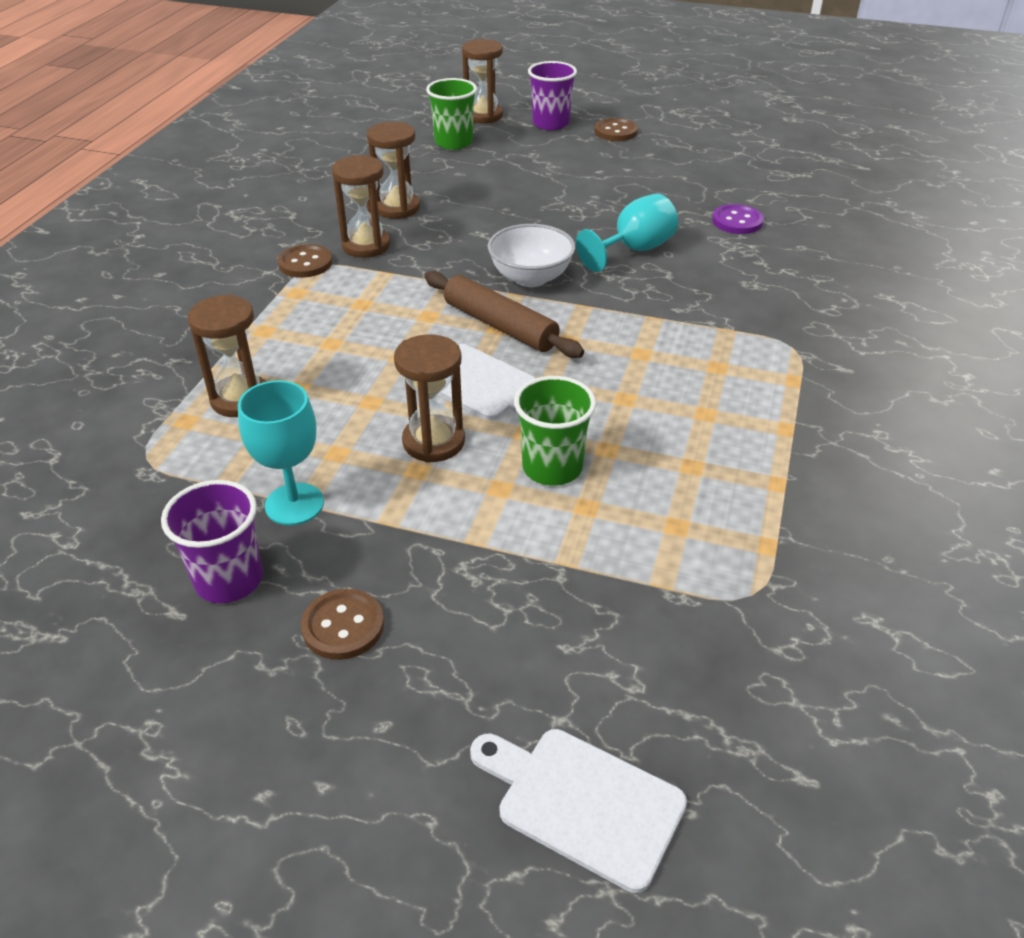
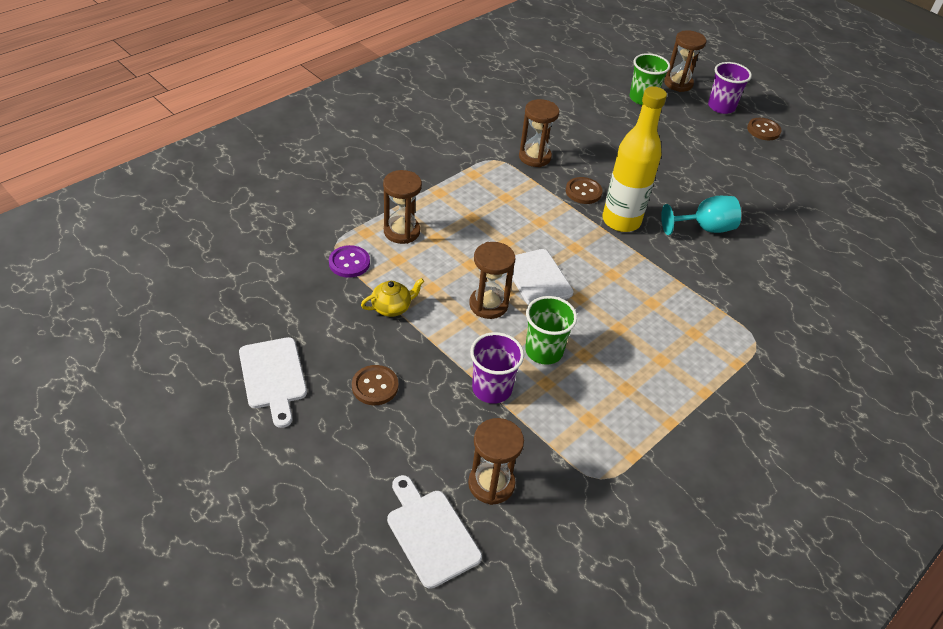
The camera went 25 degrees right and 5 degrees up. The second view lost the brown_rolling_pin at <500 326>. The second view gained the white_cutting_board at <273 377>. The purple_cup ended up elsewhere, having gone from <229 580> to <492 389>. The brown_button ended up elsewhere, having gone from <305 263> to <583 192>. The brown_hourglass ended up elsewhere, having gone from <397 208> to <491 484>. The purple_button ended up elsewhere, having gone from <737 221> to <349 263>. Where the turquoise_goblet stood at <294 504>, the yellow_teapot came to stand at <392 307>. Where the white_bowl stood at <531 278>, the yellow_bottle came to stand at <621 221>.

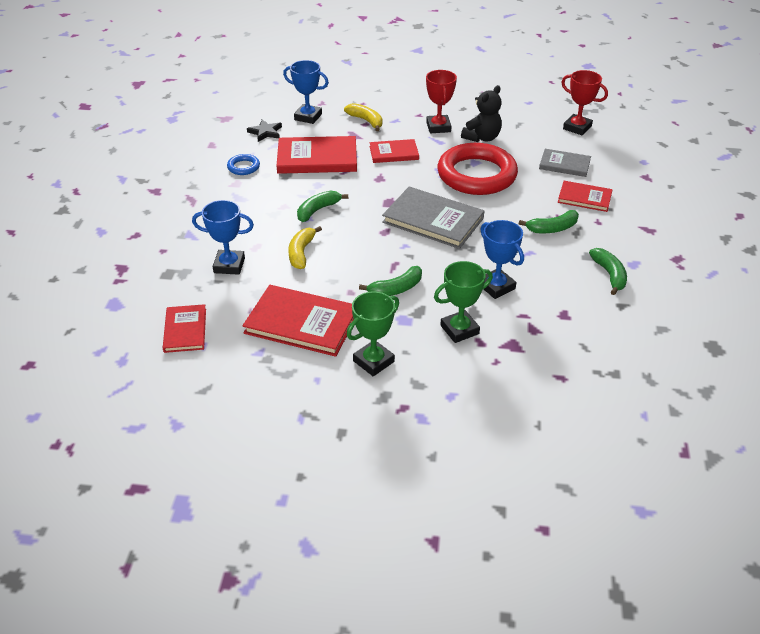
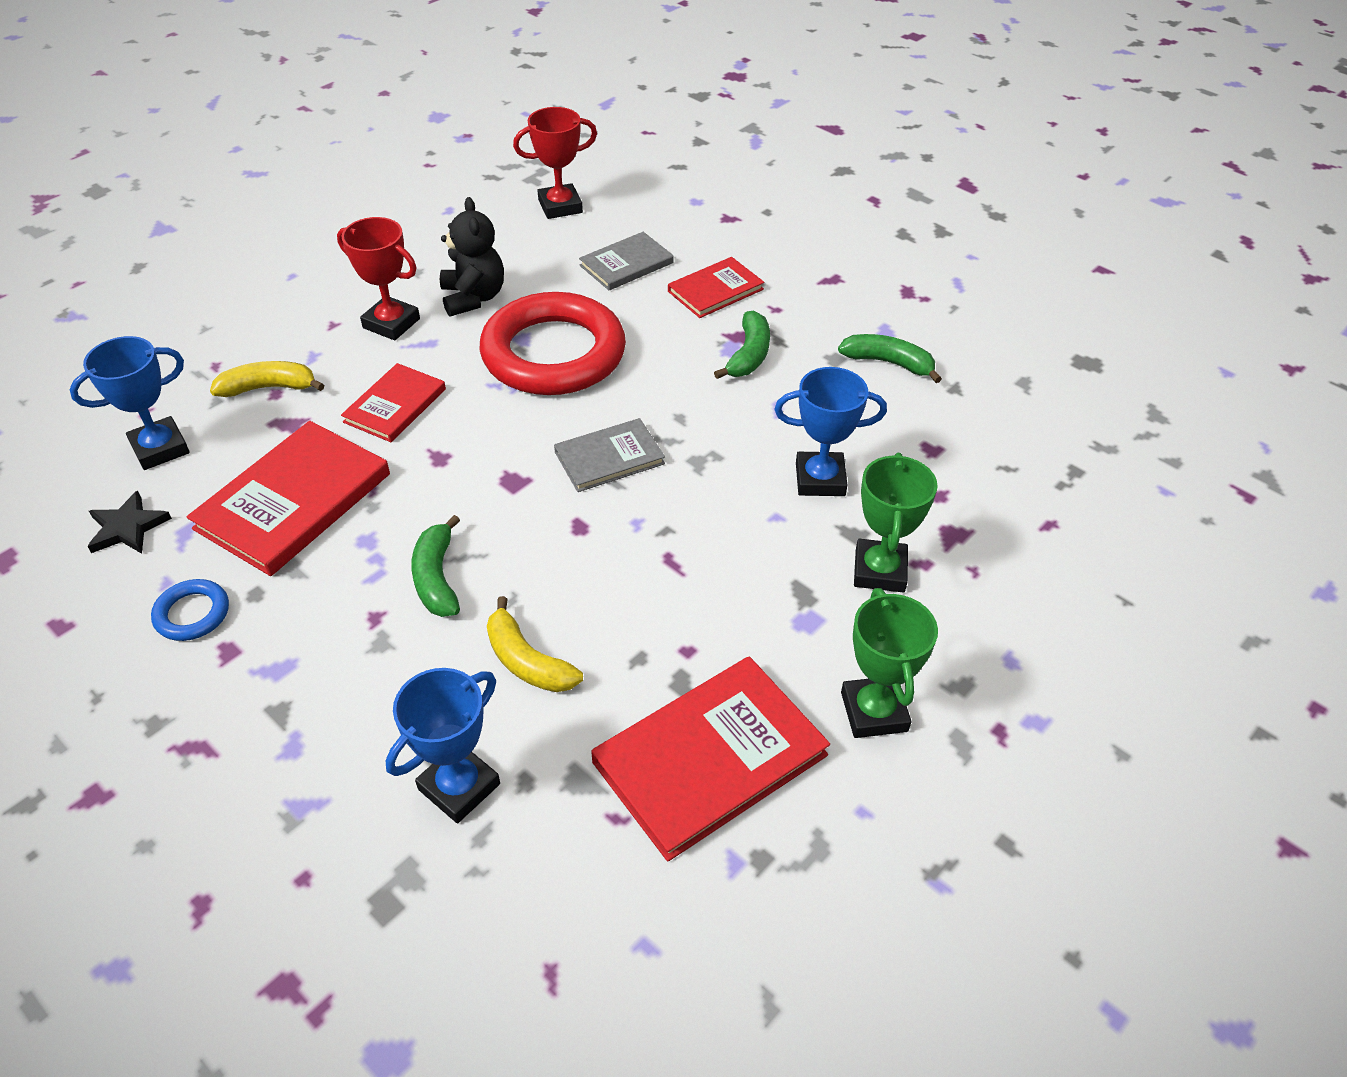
The camera went 55 degrees left and 5 degrees up. The second view lost the red_book at <185 330>. The second view lost the green_banana at <396 289>. The size of the grey_book at <433 220> changed by a factor of 0.59.

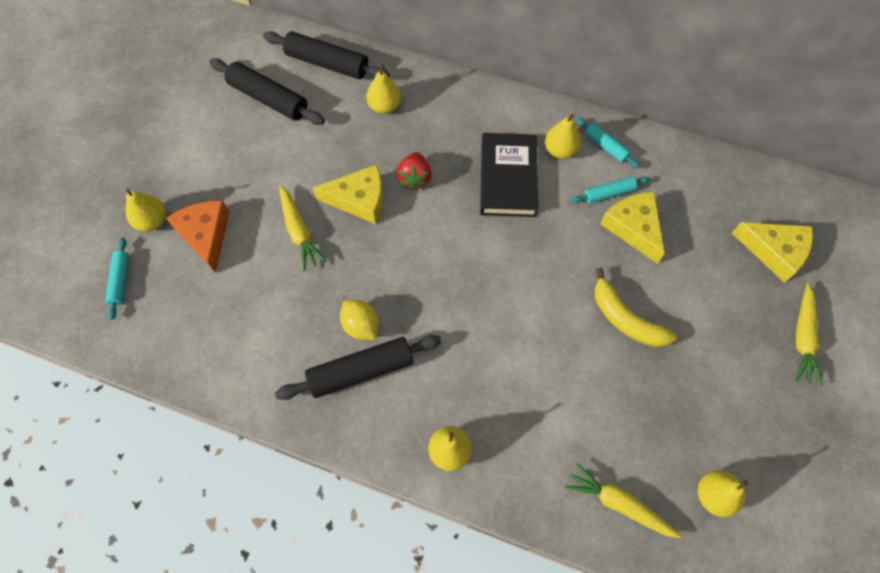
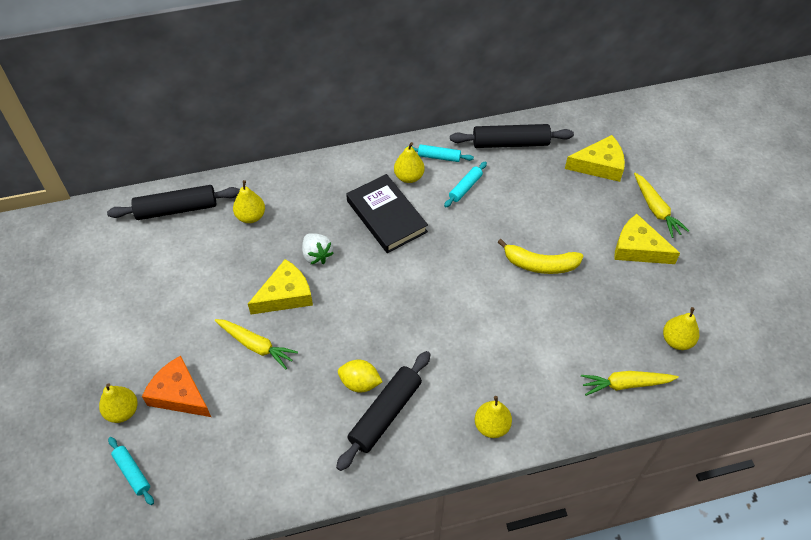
The camera went 35 degrees left and 10 degrees down. The black_rolling_pin ended up elsewhere, having gone from <268 99> to <510 143>. The yellow_cheese ended up elsewhere, having gone from <633 228> to <638 248>. What was the red_strawberry at <415 178> turned into the white_strawberry at <317 255>.

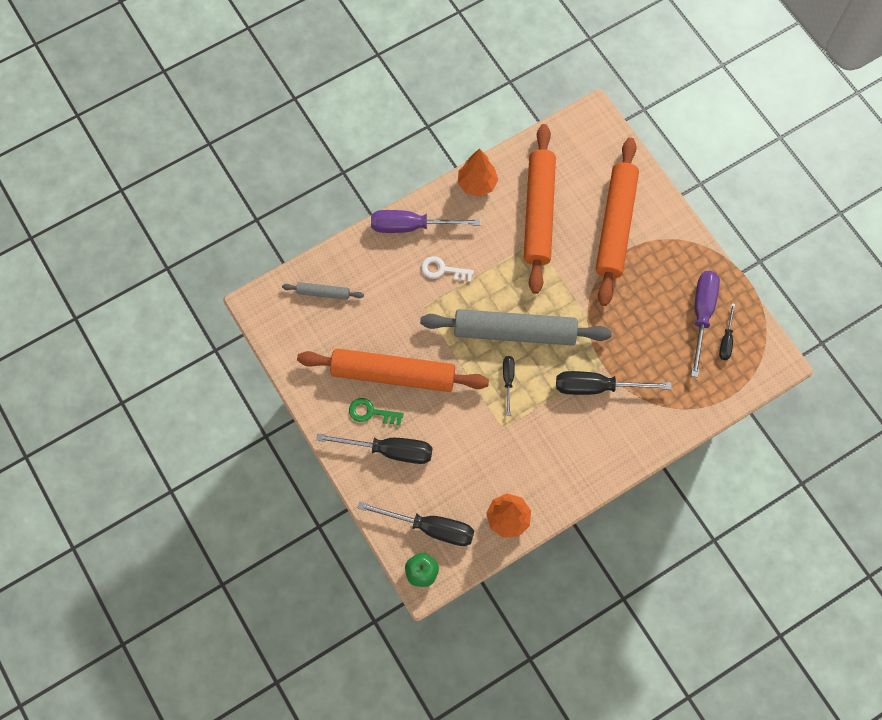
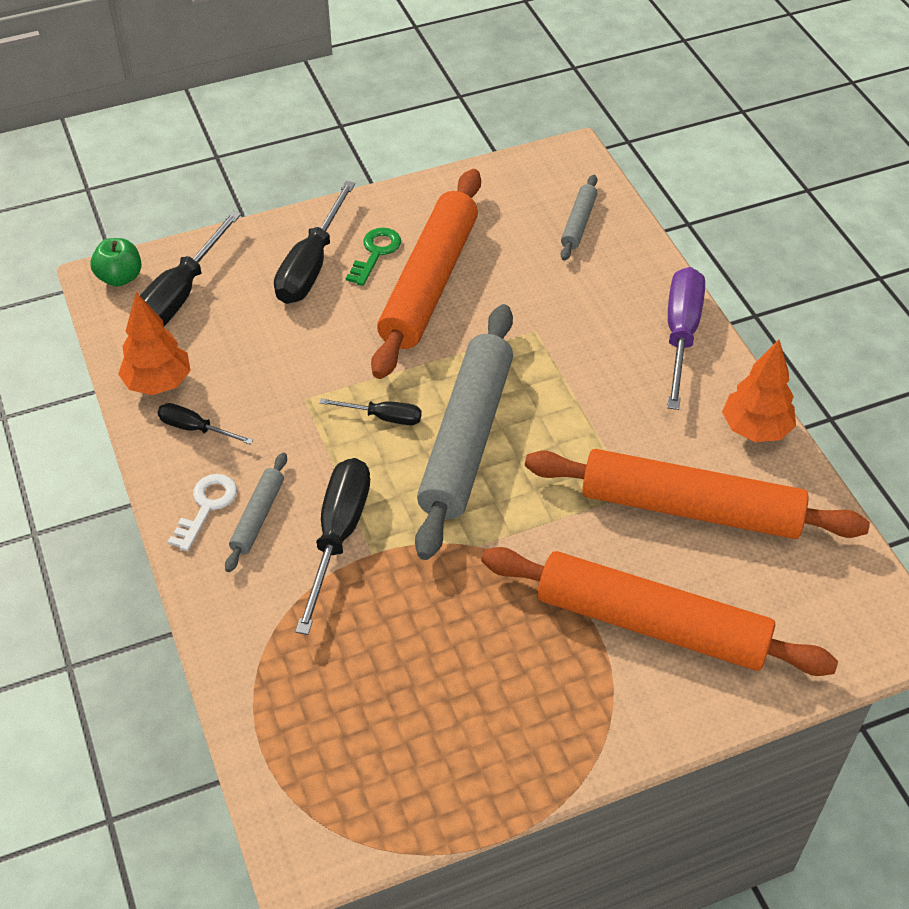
The camera went 100 degrees right and 20 degrees down. The second view lost the purple_screwdriver at <701 314>. The second view gained the grey_rolling_pin at <258 517>. The white_key ended up elsewhere, having gone from <442 270> to <206 507>. The black_screwdriver ended up elsewhere, having gone from <726 340> to <195 428>.

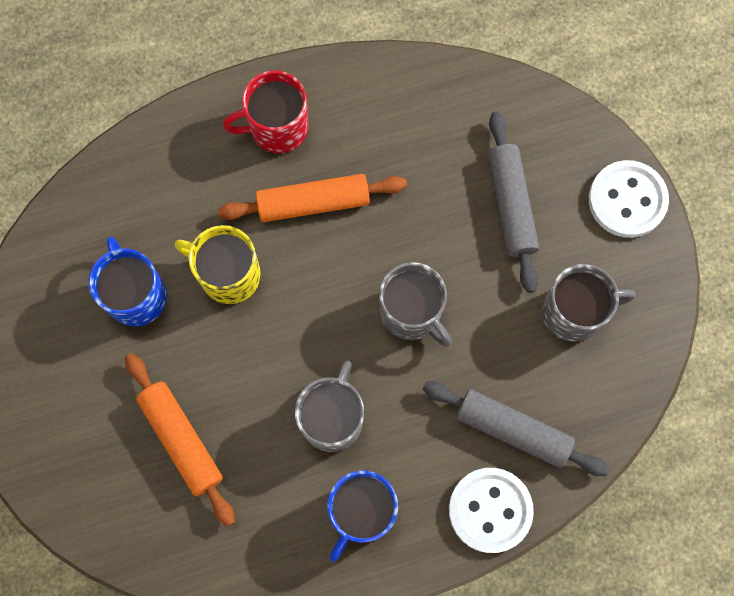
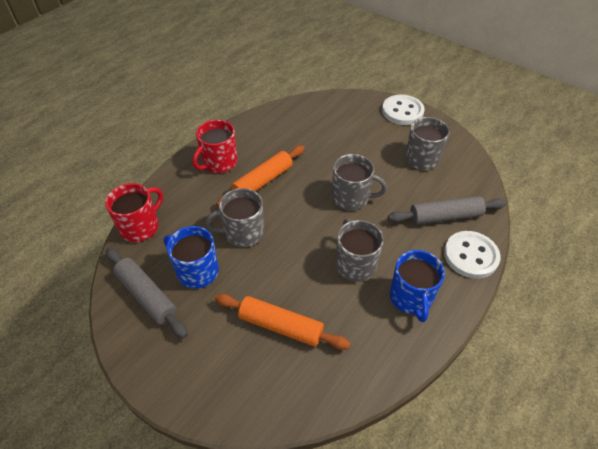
The camera went 35 degrees left and 25 degrees down. The second view gained the red_mug at <140 226>. The grey_rolling_pin ended up elsewhere, having gone from <510 205> to <147 296>. What was the yellow_mug at <228 274> turned into the grey_mug at <243 233>.

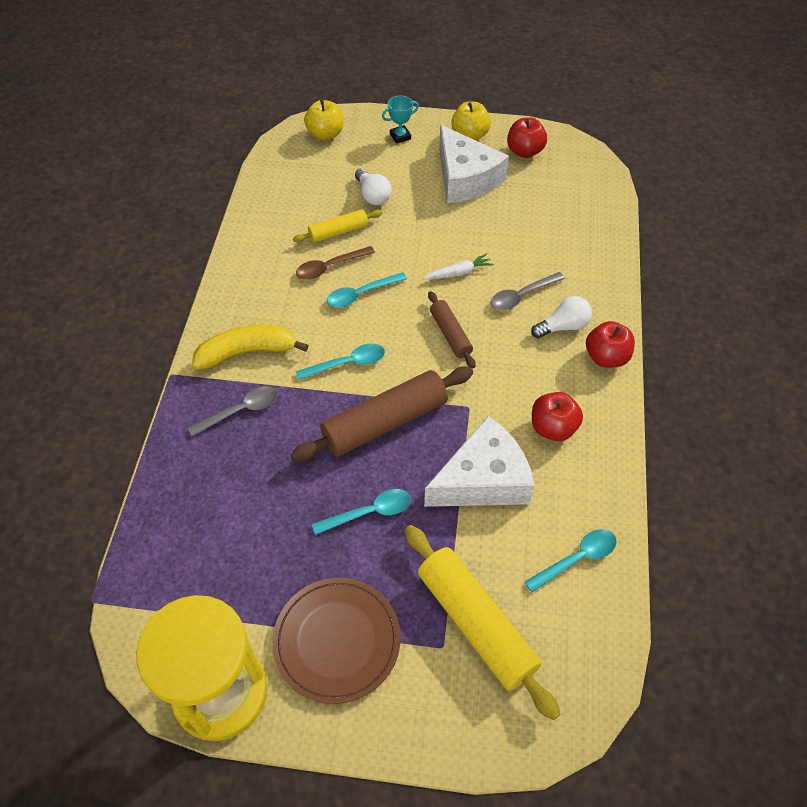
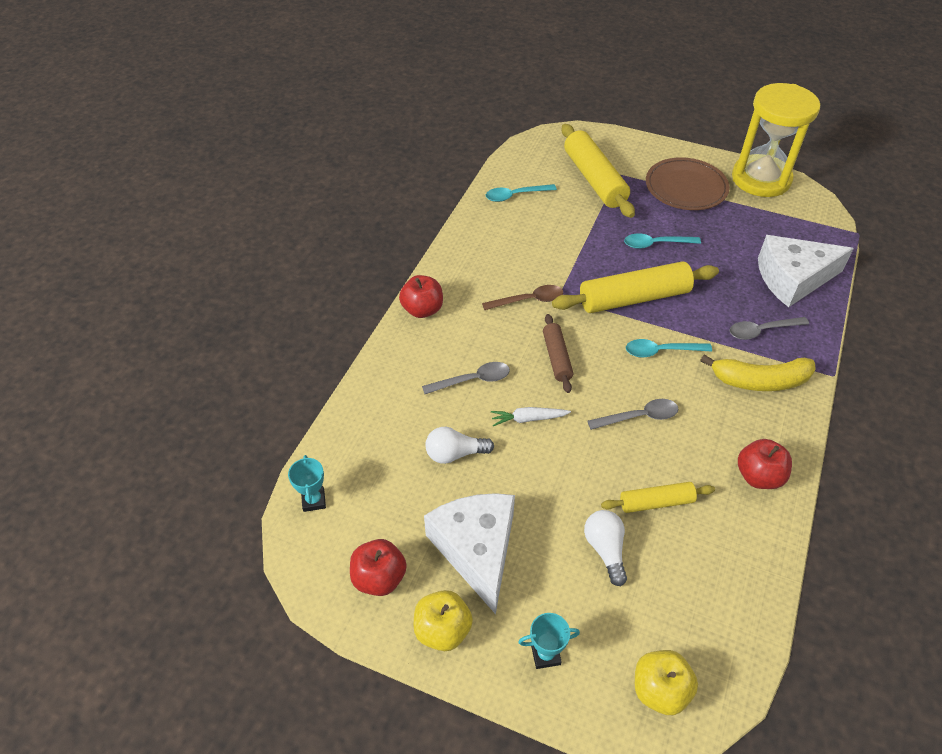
The camera went 165 degrees left and 5 degrees down. The second view gained the turquoise_trophy at <314 500>. The brown_spoon ended up elsewhere, having gone from <329 267> to <529 300>. The white_cheese ended up elsewhere, having gone from <483 479> to <793 278>. The white_light_bulb ended up elsewhere, having gone from <563 326> to <455 454>. The red_apple ended up elsewhere, having gone from <553 428> to <758 476>. What was the brown_rolling_pin at <385 422> turned into the yellow_rolling_pin at <634 298>. What was the turquoise_spoon at <361 294> turned into the grey_spoon at <639 417>.

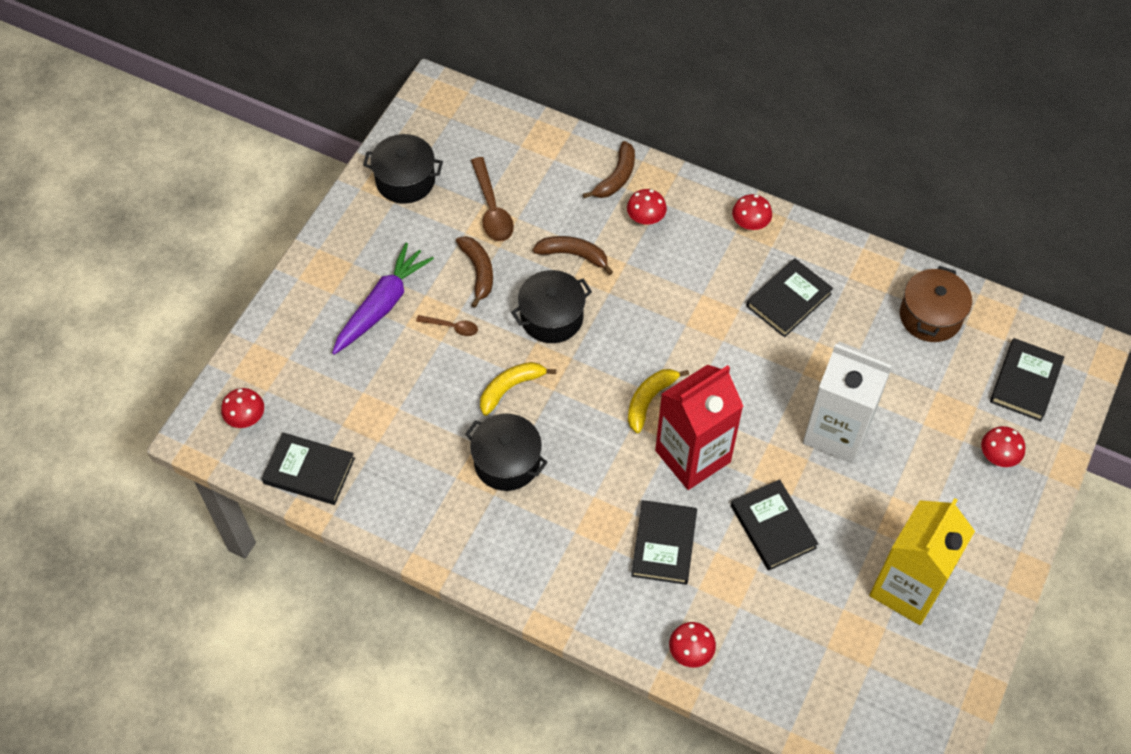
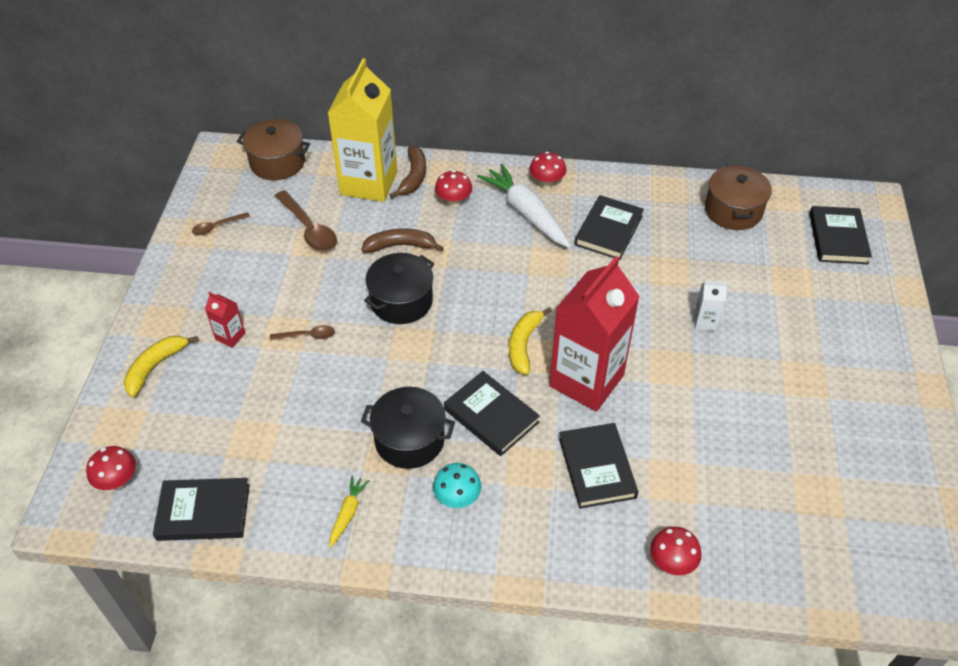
The camera went 20 degrees left and 10 degrees down. The second view lost the brown_banana at <478 272>. The second view lost the red_mushroom at <997 457>. The second view gained the brown_pot at <277 162>. The second view gained the yellow_carrot at <348 513>. The second view gained the turquoise_mushroom at <457 498>. The second view gained the white_carrot at <526 213>. The yellow_banana ended up elsewhere, having gone from <510 388> to <155 367>. The black_book ended up elsewhere, having gone from <773 527> to <491 416>. The yellow_carton ended up elsewhere, having gone from <907 588> to <369 183>. Where the purple_carrot stood at <382 305>, the red_carton came to stand at <230 336>. Where the black_pot stood at <405 180>, the brown_spoon came to stand at <217 227>. The size of the white_carton at <836 432> changed by a factor of 0.41.

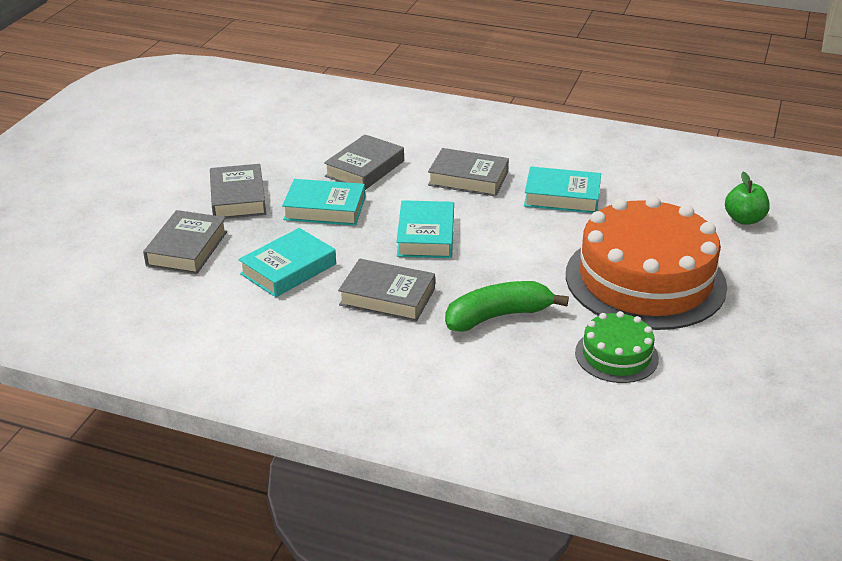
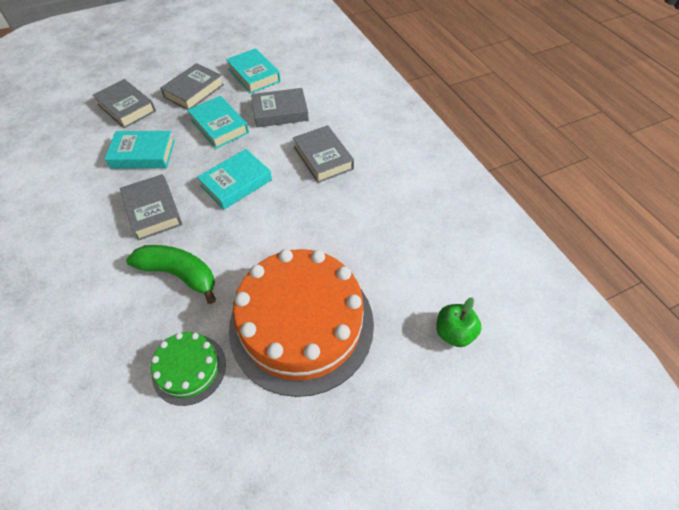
The camera went 45 degrees right and 20 degrees up. The turquoise_book ended up elsewhere, having gone from <562 196> to <254 75>. The grey_book at <187 248> ended up facing another way, 75 degrees clockwise from before.

